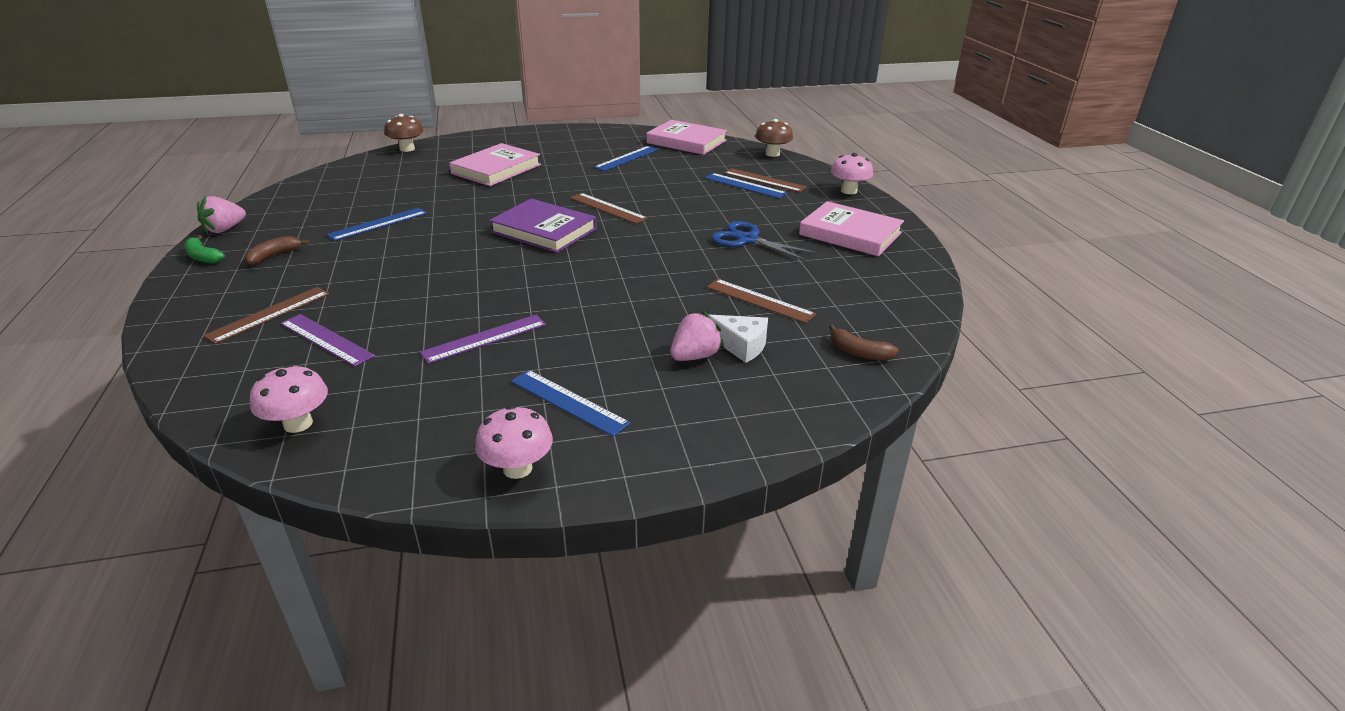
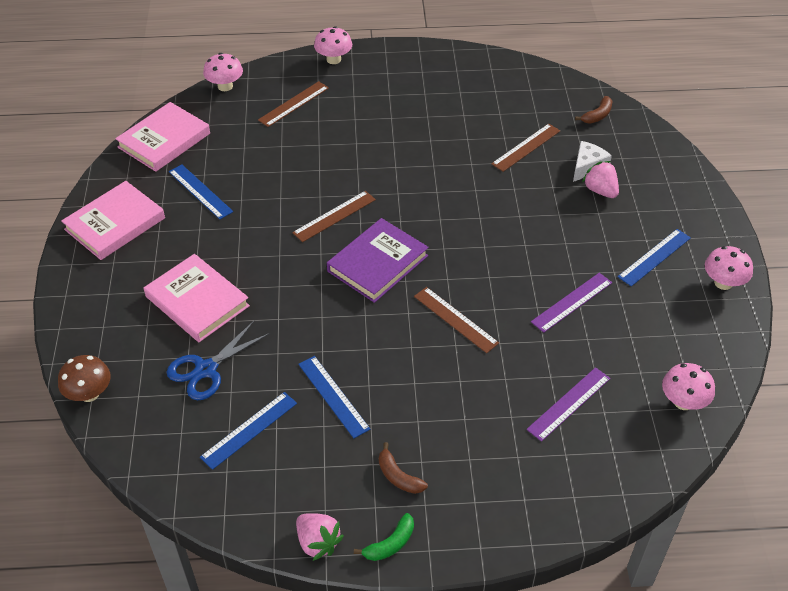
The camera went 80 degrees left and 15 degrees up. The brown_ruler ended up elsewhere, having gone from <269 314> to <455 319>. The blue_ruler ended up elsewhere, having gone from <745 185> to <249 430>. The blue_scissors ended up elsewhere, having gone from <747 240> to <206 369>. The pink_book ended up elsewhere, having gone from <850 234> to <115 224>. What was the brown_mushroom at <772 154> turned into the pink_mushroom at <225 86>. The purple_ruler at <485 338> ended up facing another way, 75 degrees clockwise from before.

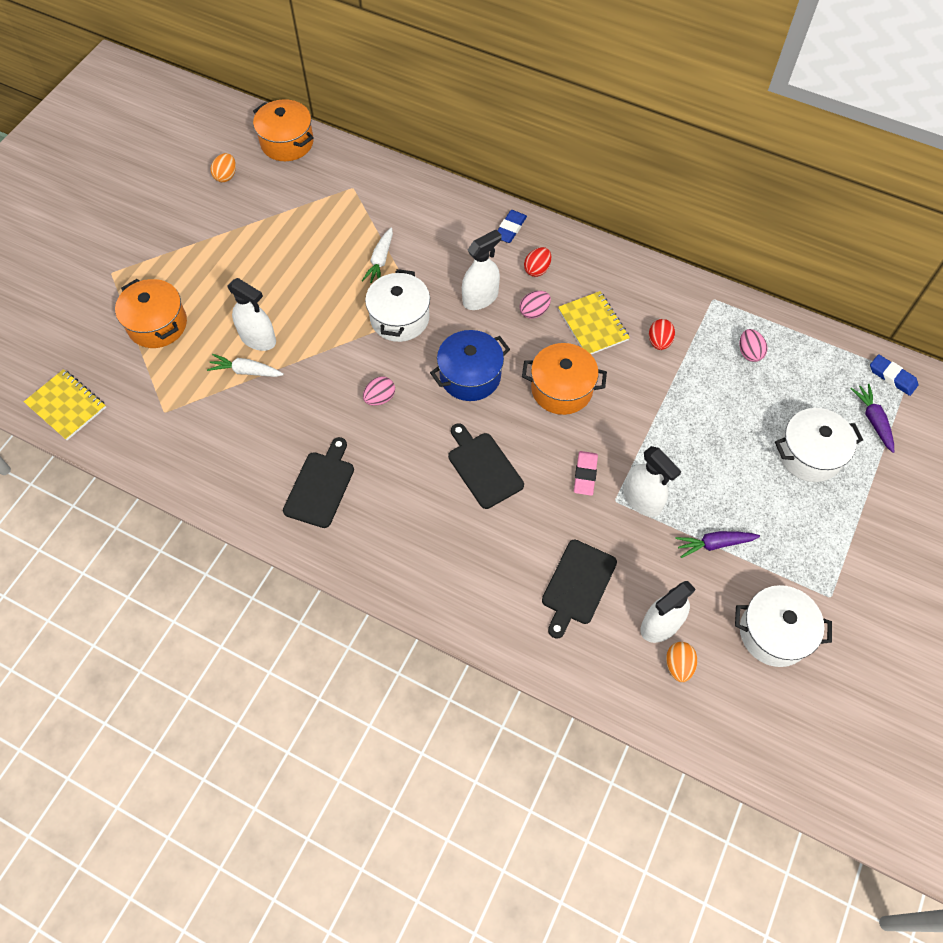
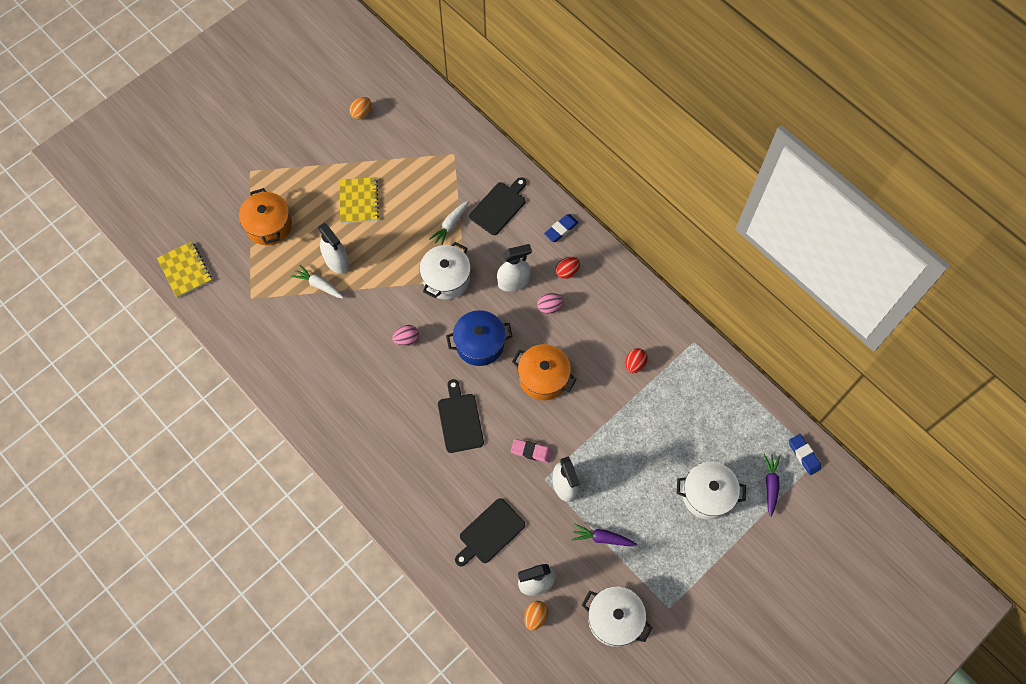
The camera went 20 degrees right and 5 degrees up. The second view lost the orange_pot at <287 142>. The second view lost the pink_egg at <749 353>. The black_cutting_board ended up elsewhere, having gone from <320 486> to <499 207>. The yellow_notebook ended up elsewhere, having gone from <593 325> to <358 201>. The pink_eraser at <585 475> ended up facing another way, 75 degrees clockwise from before.

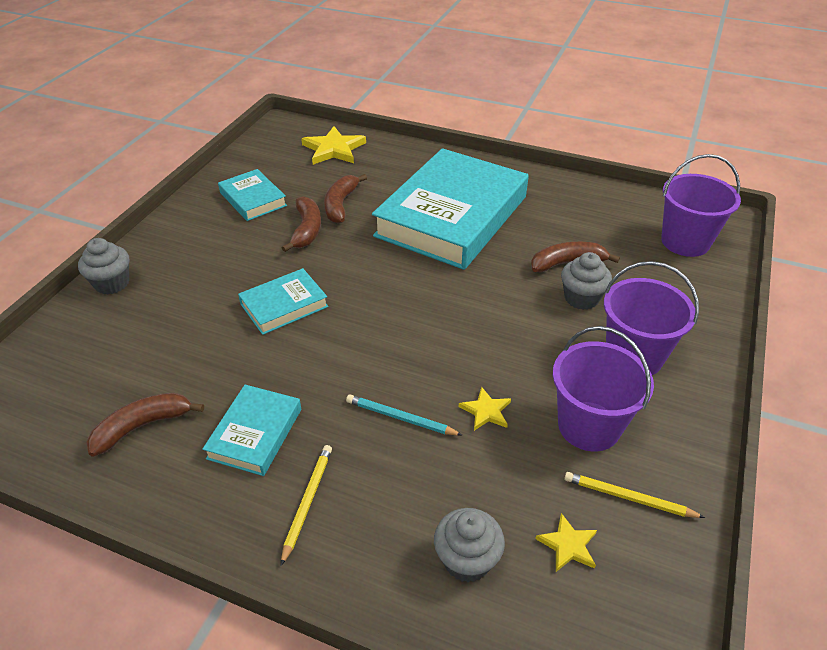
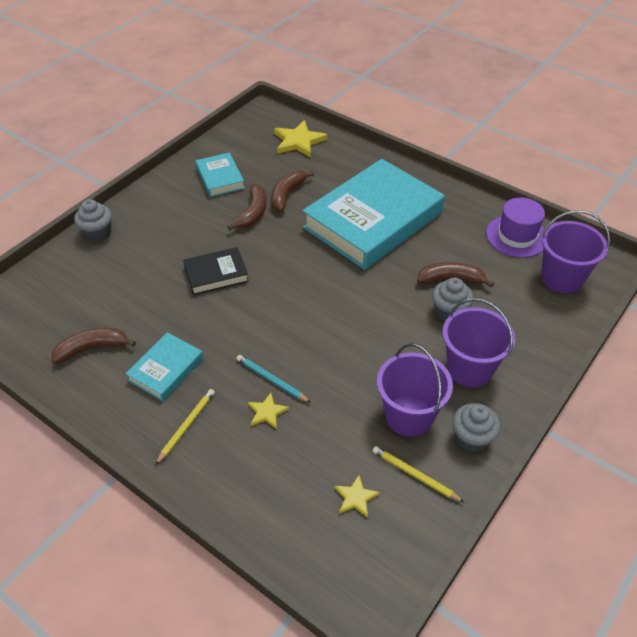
The camera went 15 degrees right and 5 degrees up. The second view gained the purple_hat at <517 236>. The grey_cupcake ended up elsewhere, having gone from <467 560> to <472 438>. The yellow_star ended up elsewhere, having gone from <486 411> to <267 412>. What was the turquoise_book at <284 305> turned into the black_book at <216 274>.

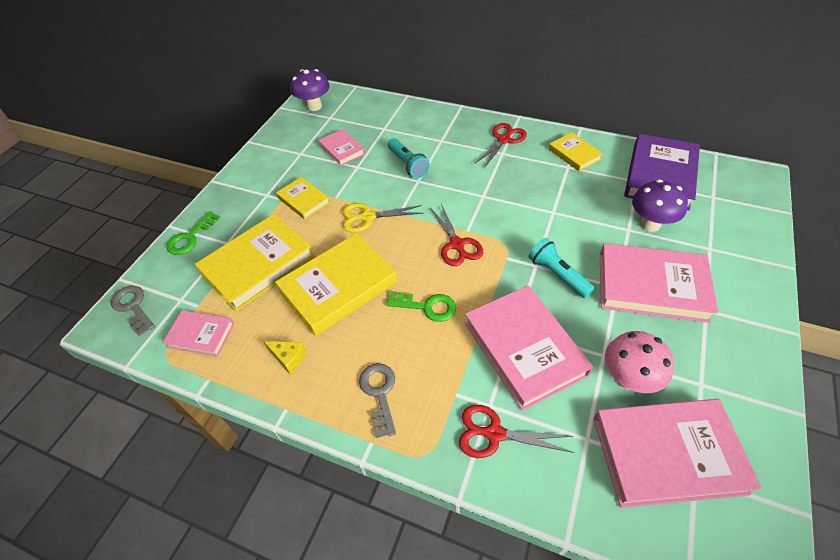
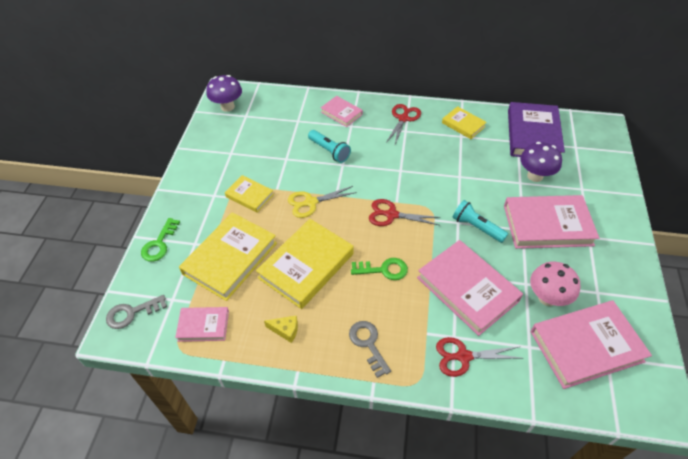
The camera went 15 degrees left and 0 degrees up. The pink_book ended up elsewhere, having gone from <342 150> to <341 113>. The grey_key at <133 307> ended up facing another way, 60 degrees counterclockwise from before. The red_scissors at <457 244> ended up facing another way, 135 degrees clockwise from before.

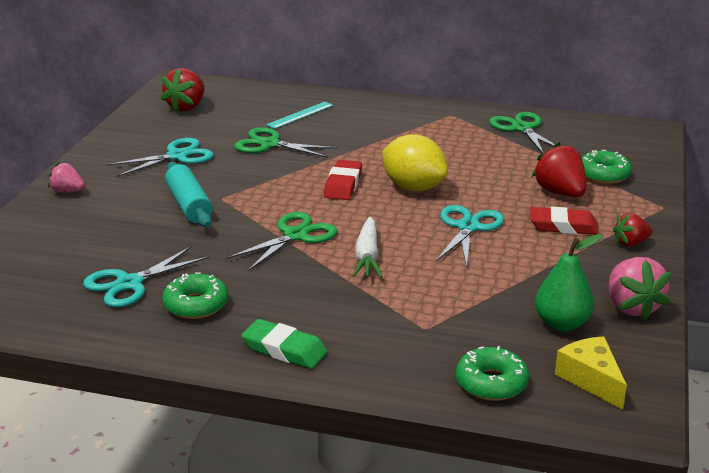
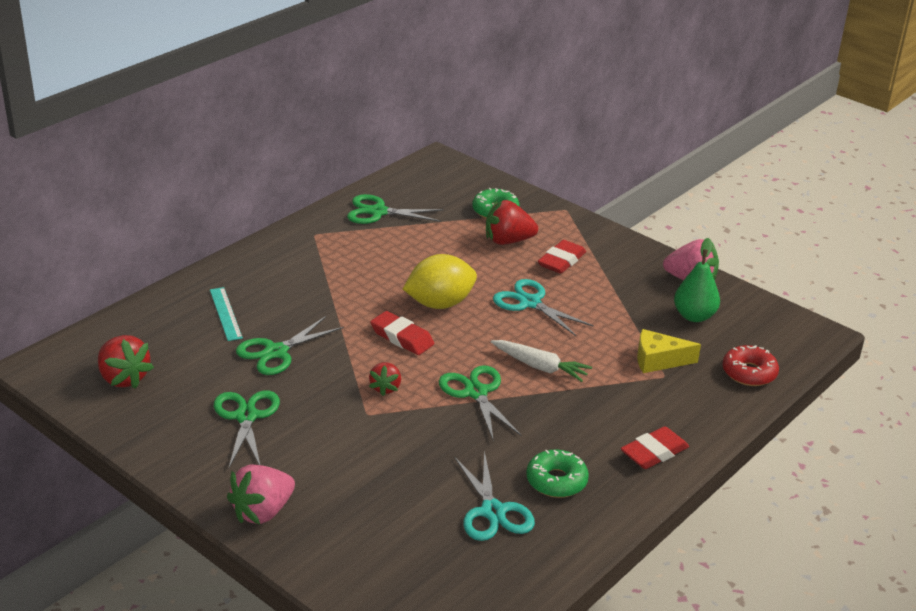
The camera went 65 degrees left and 5 degrees up. The second view lost the turquoise_rolling_pin at <189 205>. The yellow_cheese ended up elsewhere, having gone from <591 379> to <658 360>. The red_strawberry ended up elsewhere, having gone from <630 243> to <385 388>. What was the turquoise_scissors at <177 156> turned into the green_scissors at <246 417>. What was the green_eraser at <284 349> turned into the red_eraser at <654 452>. What was the green_donut at <491 383> turned into the red_donut at <749 373>. The size of the pink_strawberry at <67 191> changed by a factor of 1.63.

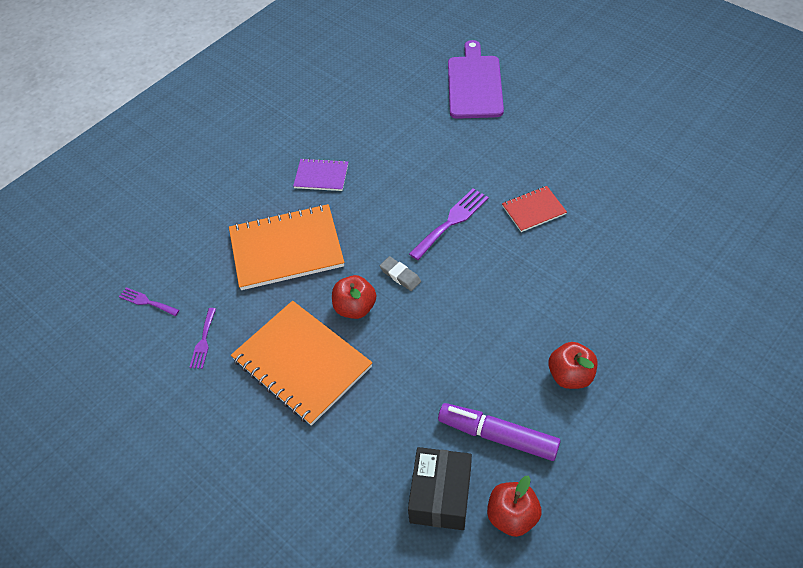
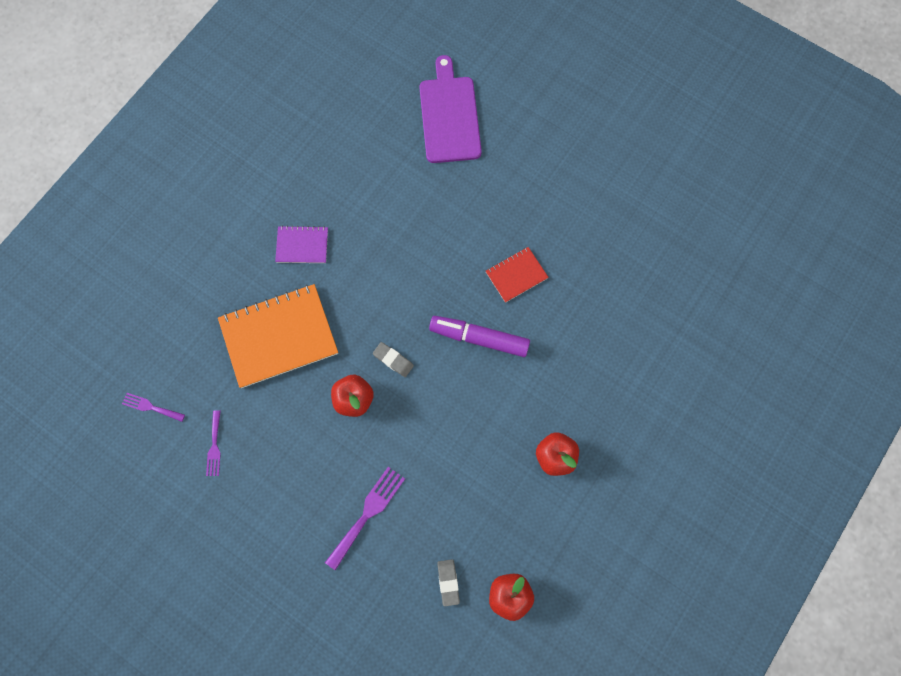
The camera went 10 degrees left and 20 degrees up. The second view lost the orange_notebook at <302 363>. The purple_fork ended up elsewhere, having gone from <451 221> to <367 513>. The purple_marker ended up elsewhere, having gone from <497 436> to <479 338>. Where the black_box stood at <440 495>, the grey_eraser came to stand at <448 582>.

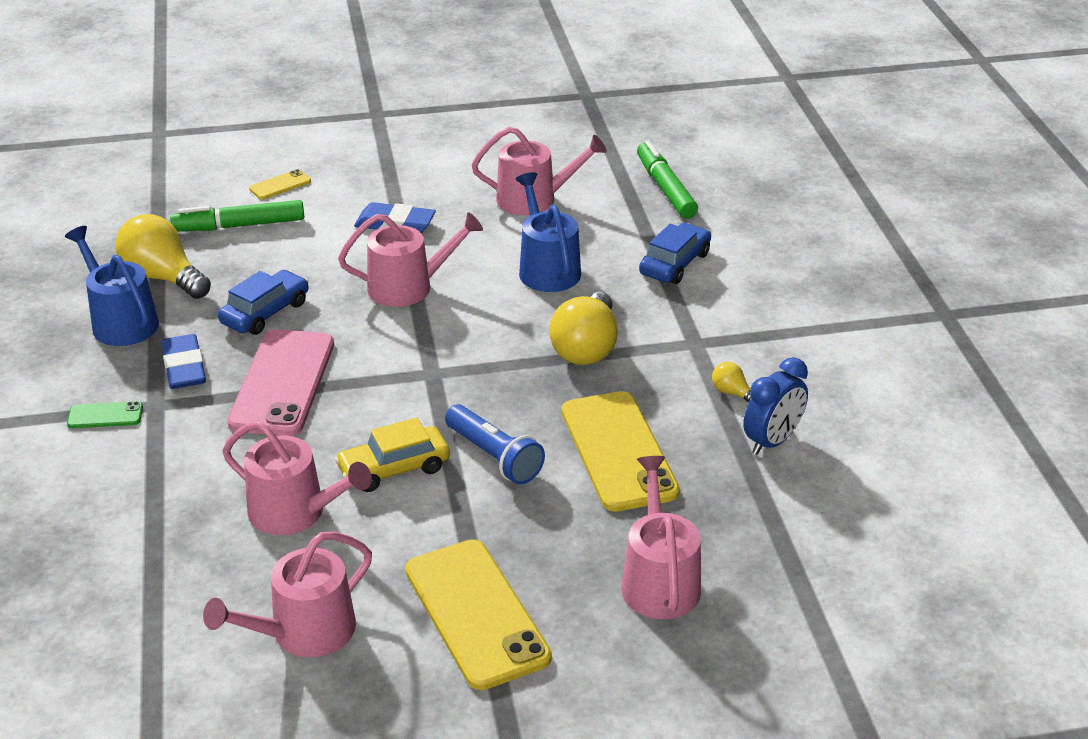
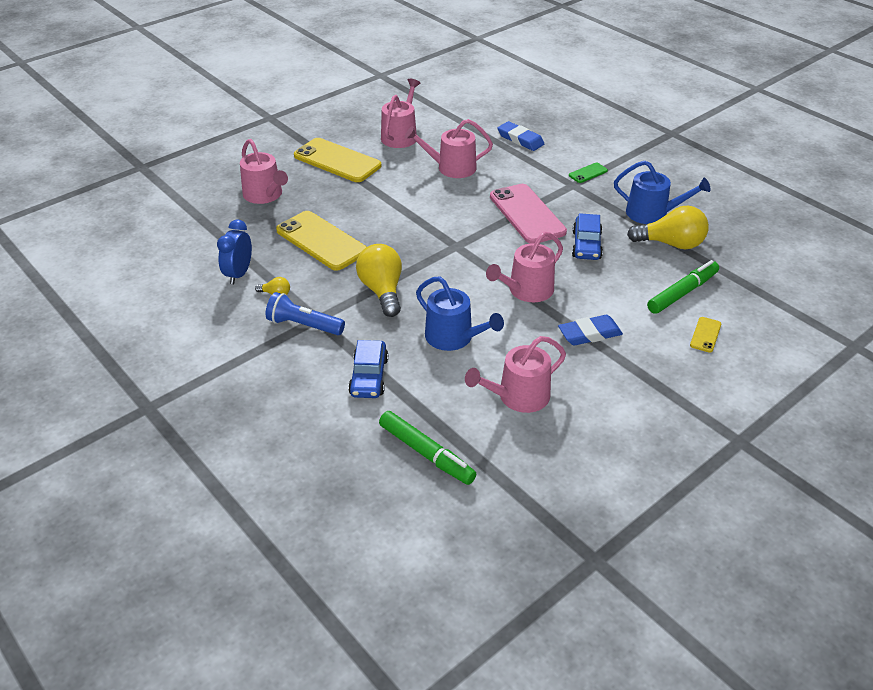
The camera went 150 degrees right and 5 degrees up. The second view lost the yellow_car at <394 468>. The blue_eraser ended up elsewhere, having gone from <184 367> to <520 139>. The blue_flashlight ended up elsewhere, having gone from <494 456> to <304 325>.

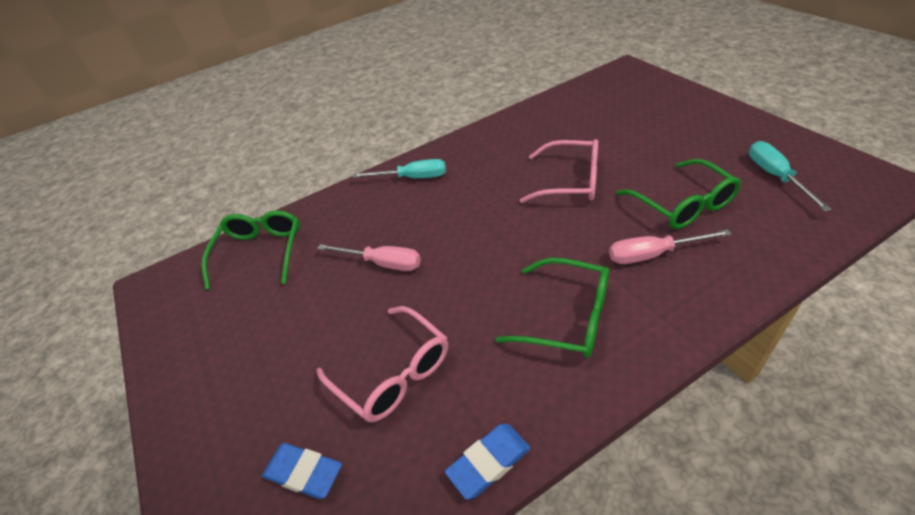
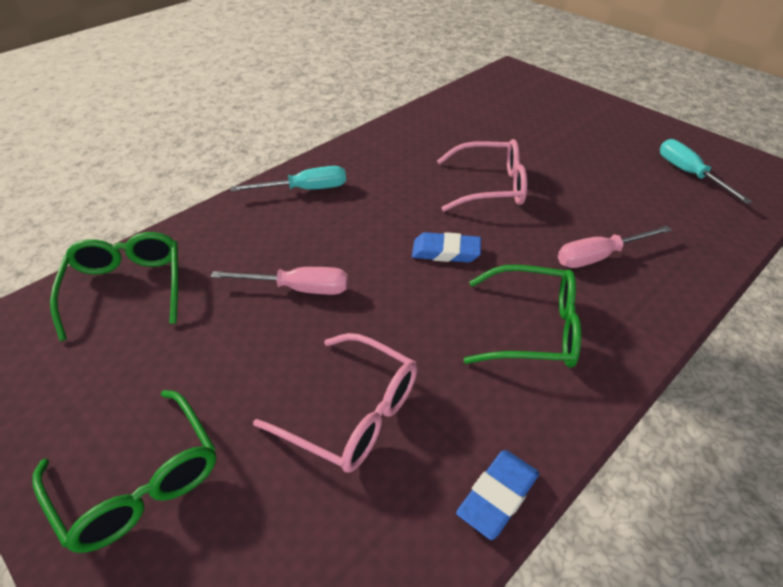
The camera went 20 degrees left and 0 degrees up. The blue_eraser ended up elsewhere, having gone from <304 472> to <446 251>. The green_glasses ended up elsewhere, having gone from <682 204> to <139 482>.

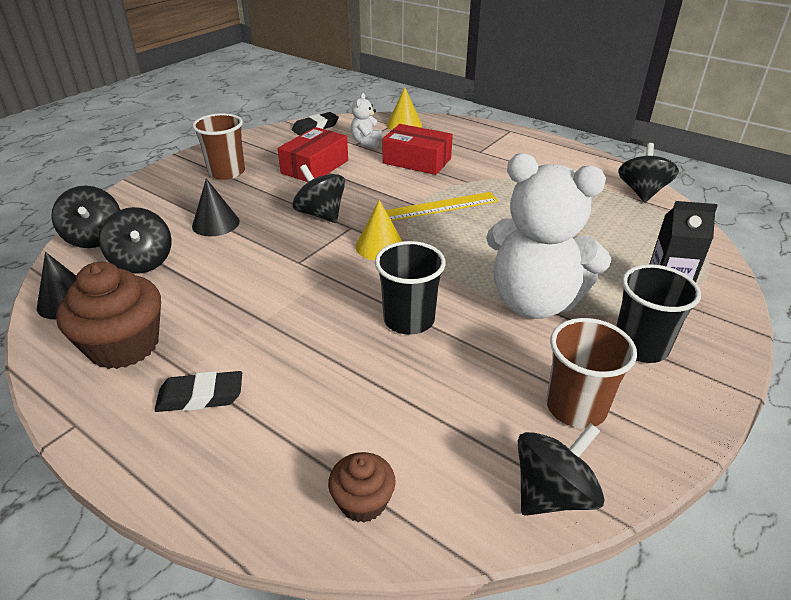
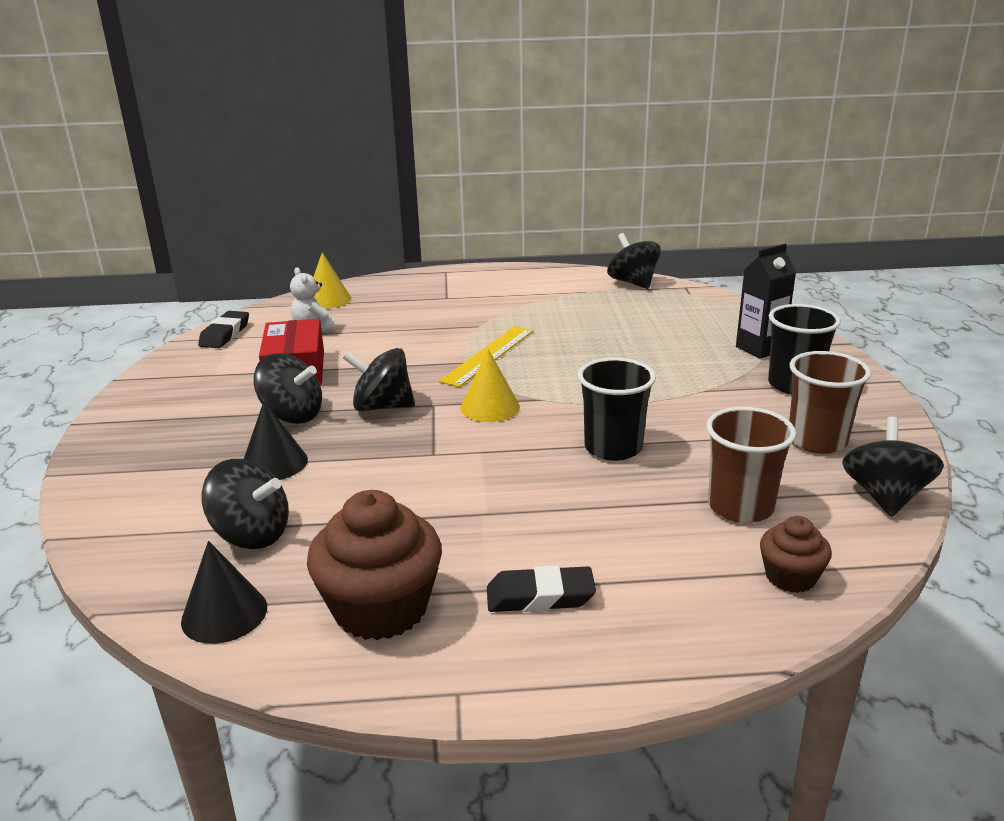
The camera went 40 degrees left and 10 degrees down. The second view lost the red_box at <417 161>. The second view lost the white_teddy_bear at <534 302>. The black_spinning_top ended up elsewhere, having gone from <95 238> to <292 415>. The brown_cup ended up elsewhere, having gone from <226 172> to <740 507>. The black_eraser at <200 396> ended up facing another way, 45 degrees clockwise from before.

